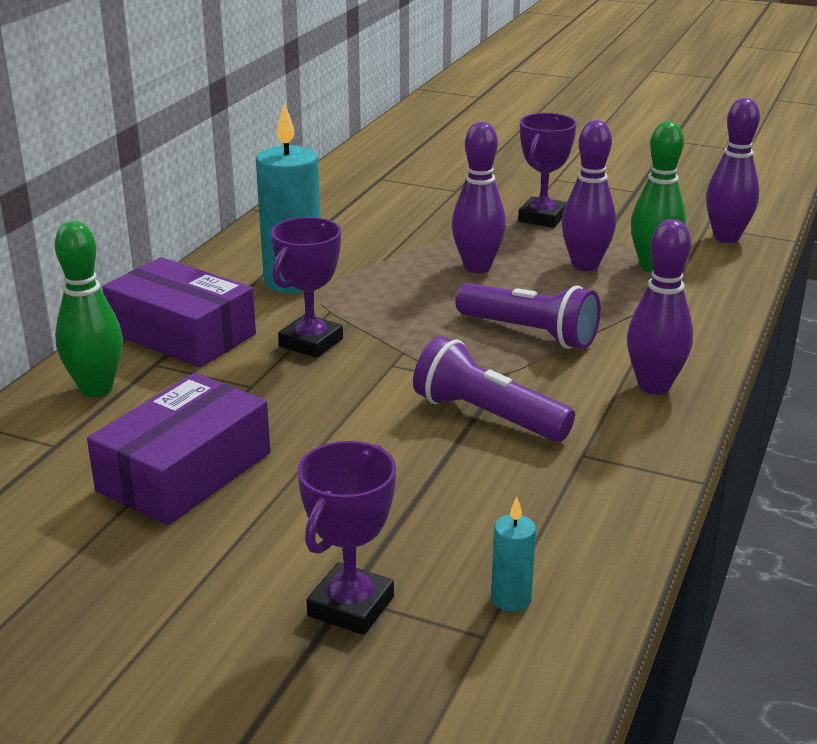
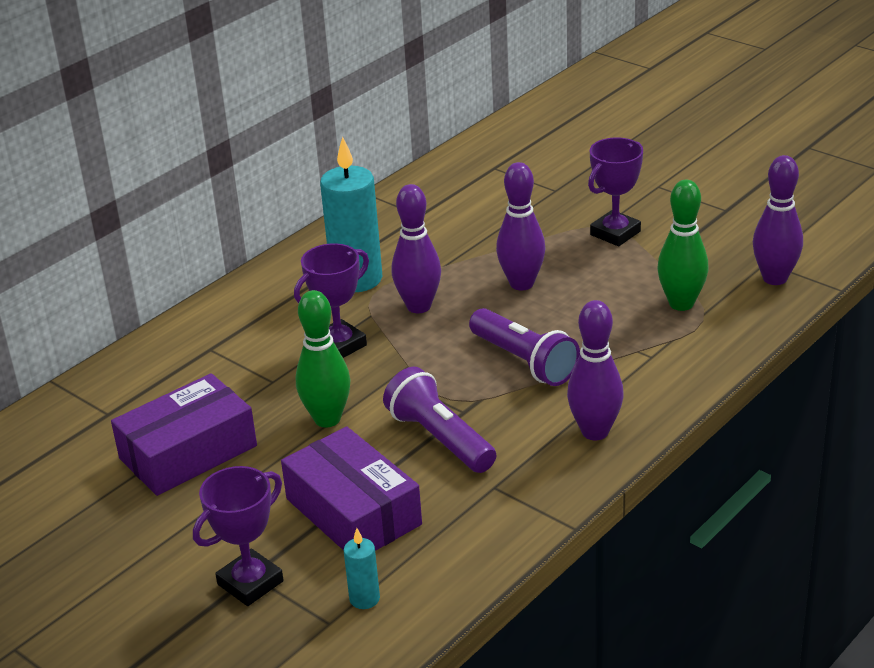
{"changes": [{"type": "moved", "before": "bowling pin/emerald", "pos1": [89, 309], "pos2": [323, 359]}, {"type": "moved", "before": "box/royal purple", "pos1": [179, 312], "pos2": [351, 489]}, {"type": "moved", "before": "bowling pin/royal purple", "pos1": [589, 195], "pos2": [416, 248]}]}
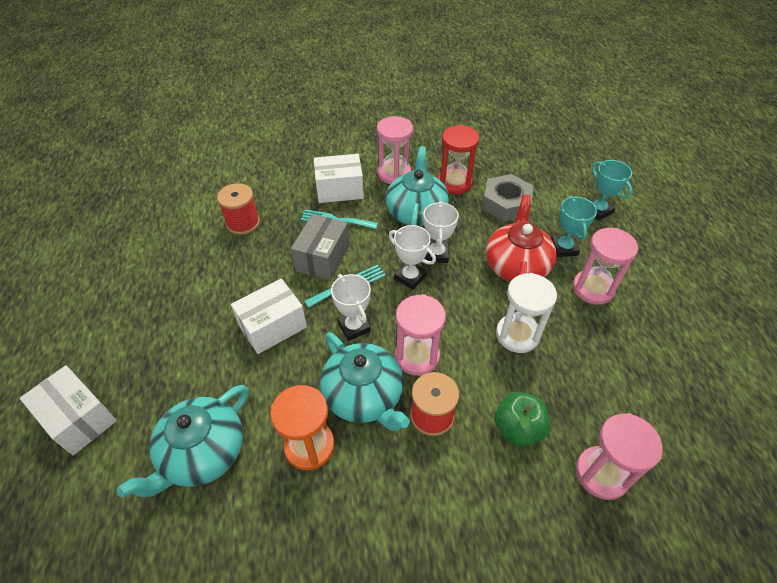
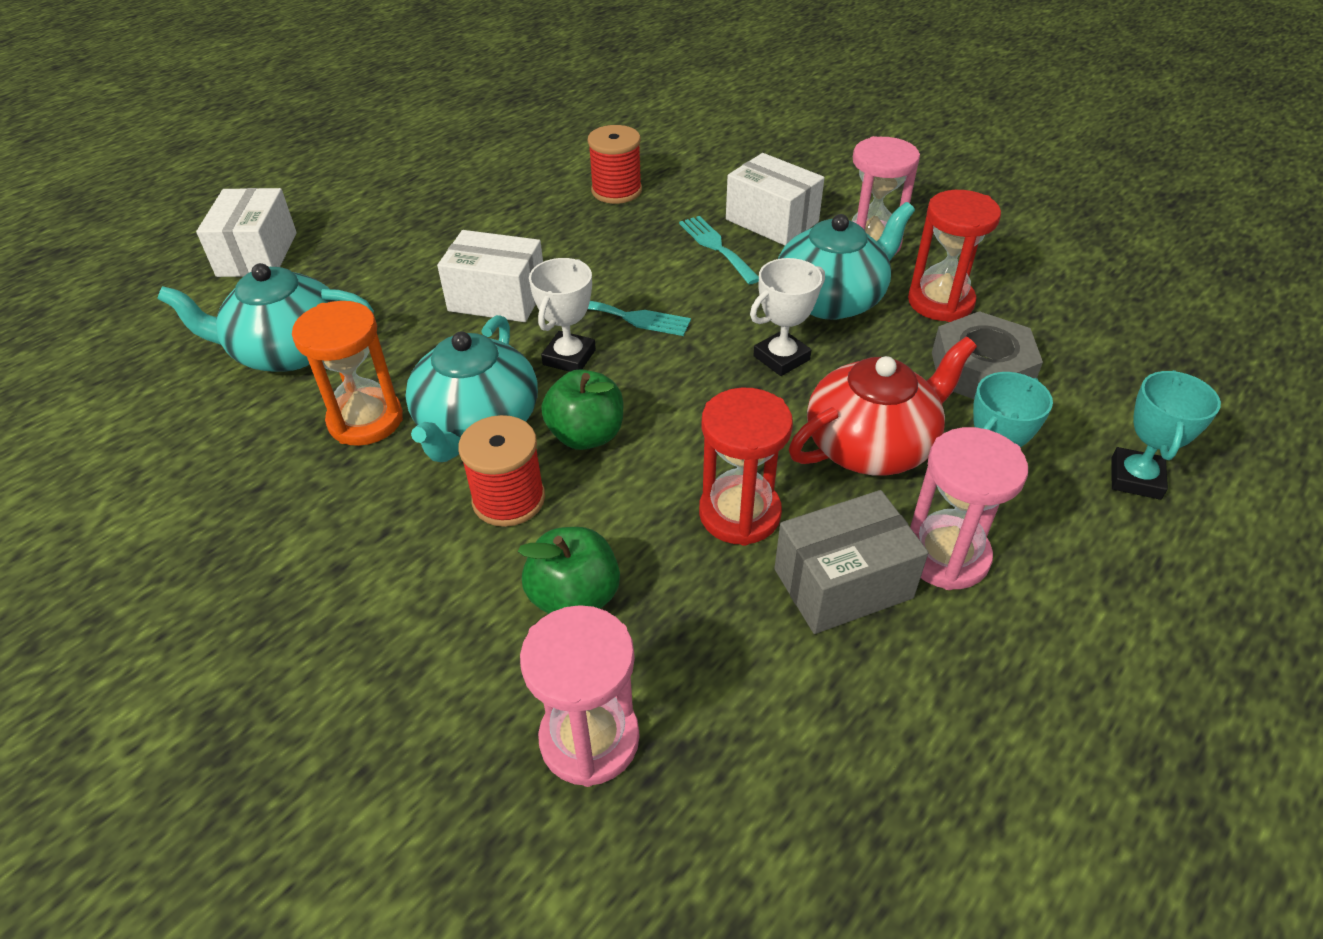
{"changes": [{"type": "moved", "before": "box/grey", "pos1": [320, 247], "pos2": [851, 562]}, {"type": "removed", "before": "trophy/pure white", "pos1": [412, 257]}, {"type": "replaced", "before": "sand timer/pink", "after": "toy apple/emerald", "pos1": [420, 335], "pos2": [582, 409]}, {"type": "recoloured", "before": "sand timer/pure white", "after": "sand timer/scarlet", "pos1": [526, 313], "pos2": [746, 467]}]}
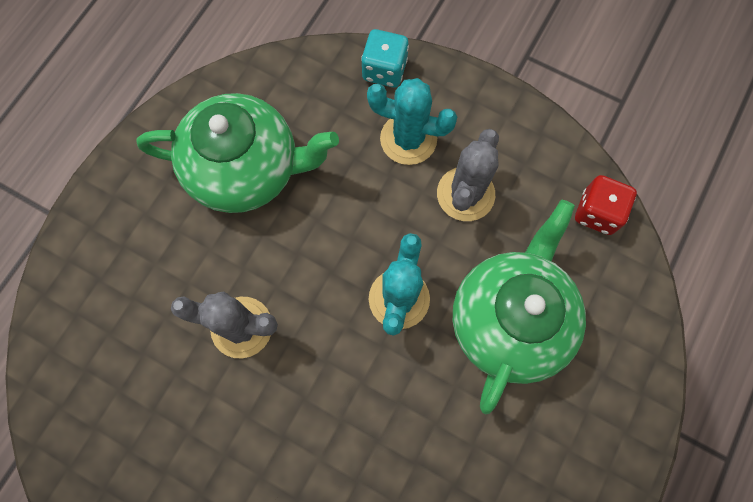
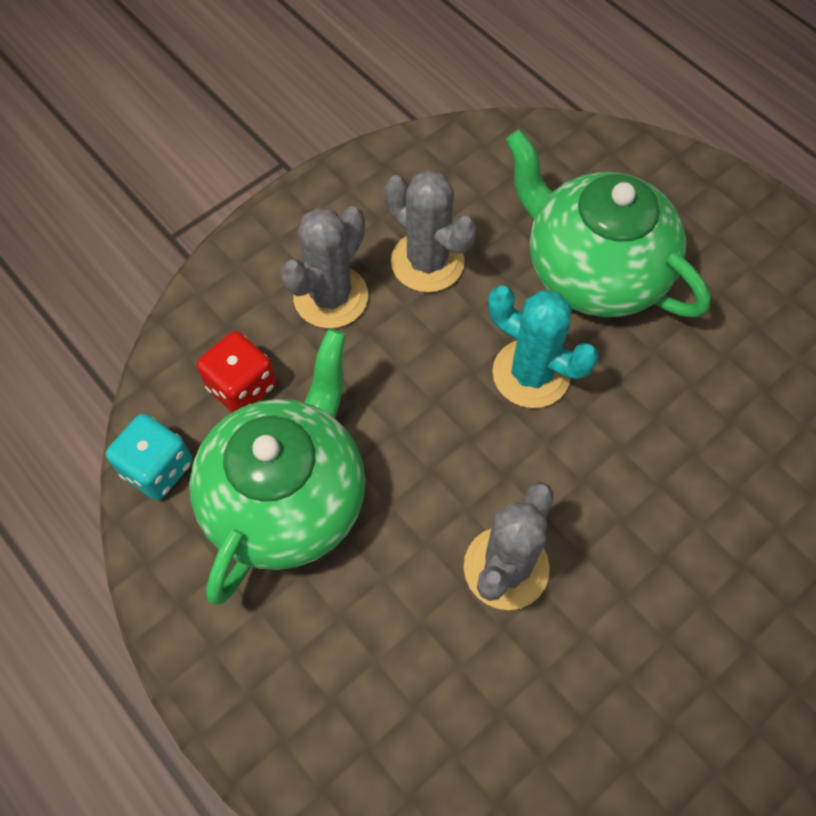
{"changes": [{"type": "moved", "before": "game die/teal", "pos1": [385, 58], "pos2": [149, 457]}, {"type": "recoloured", "before": "cactus/teal", "after": "cactus/grey", "pos1": [412, 121], "pos2": [324, 267]}, {"type": "moved", "before": "game die/scarlet", "pos1": [606, 205], "pos2": [236, 372]}]}
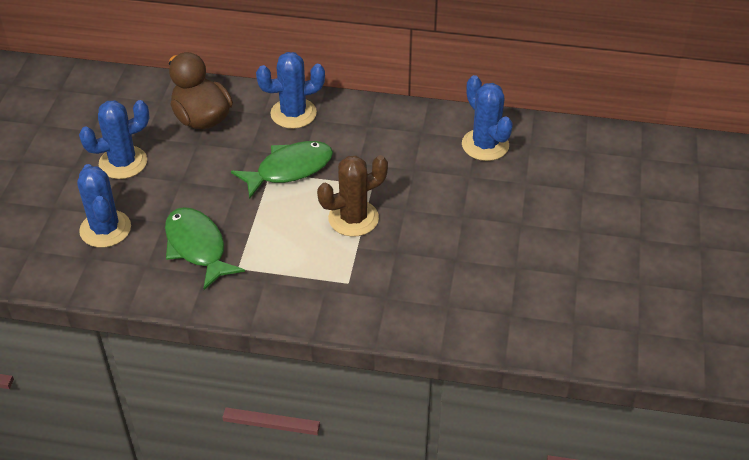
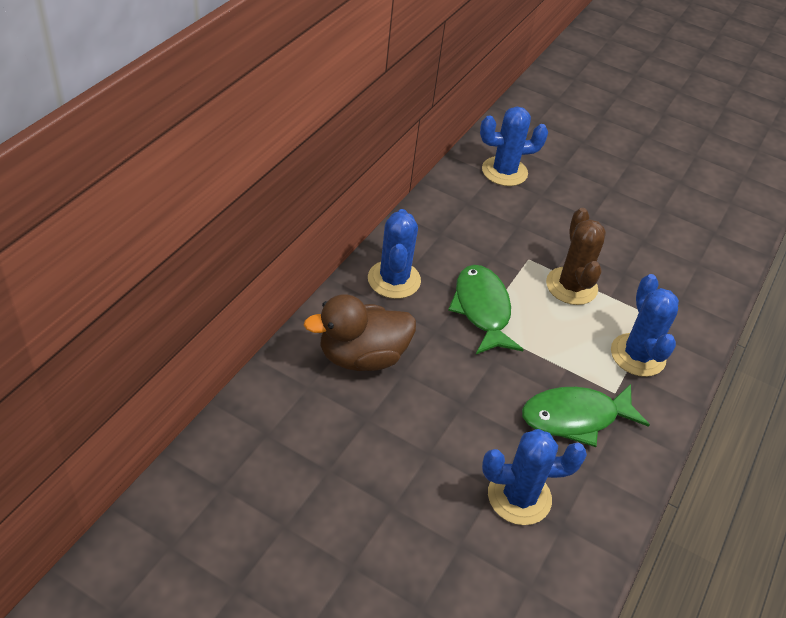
{"changes": [{"type": "moved", "before": "cactus/royal blue", "pos1": [114, 139], "pos2": [645, 325]}]}
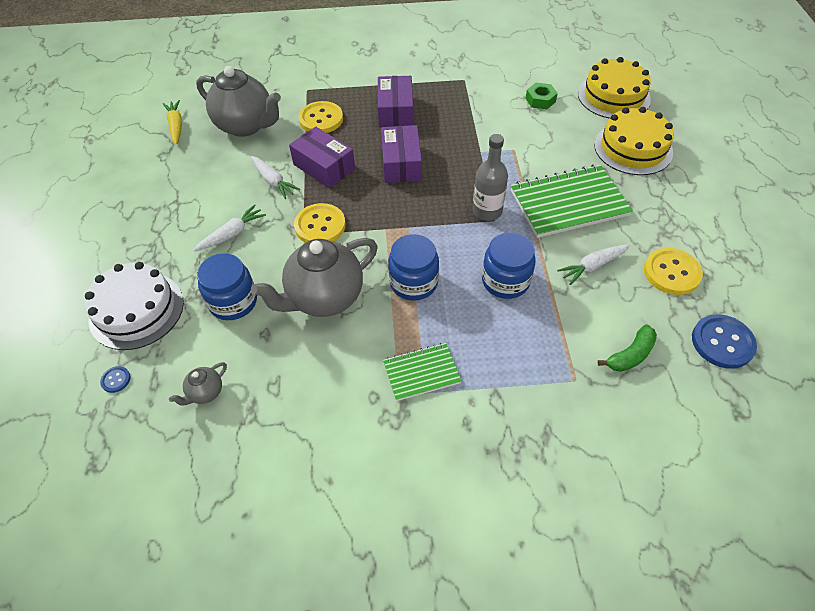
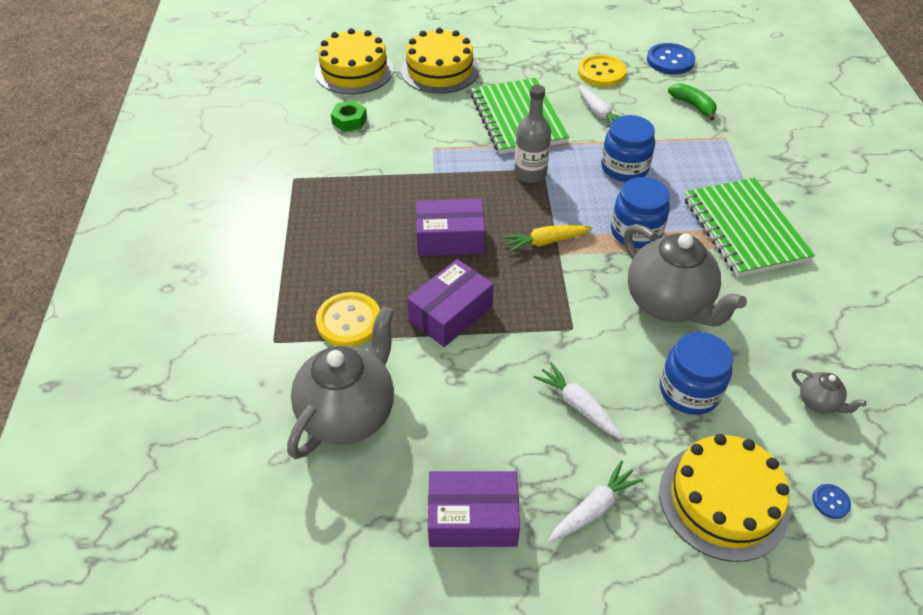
{"changes": [{"type": "recoloured", "before": "cake/pure white", "after": "cake/bright yellow", "pos1": [134, 306], "pos2": [725, 498]}, {"type": "moved", "before": "carrot/bright yellow", "pos1": [172, 122], "pos2": [548, 239]}, {"type": "moved", "before": "carrot/pure white", "pos1": [276, 177], "pos2": [595, 501]}, {"type": "removed", "before": "sewing button/bright yellow", "pos1": [320, 223]}, {"type": "moved", "before": "box/royal purple", "pos1": [395, 102], "pos2": [474, 509]}, {"type": "resized", "before": "notebook/emerald", "pos1": [422, 372], "pos2": [749, 227], "scale": 1.8}]}
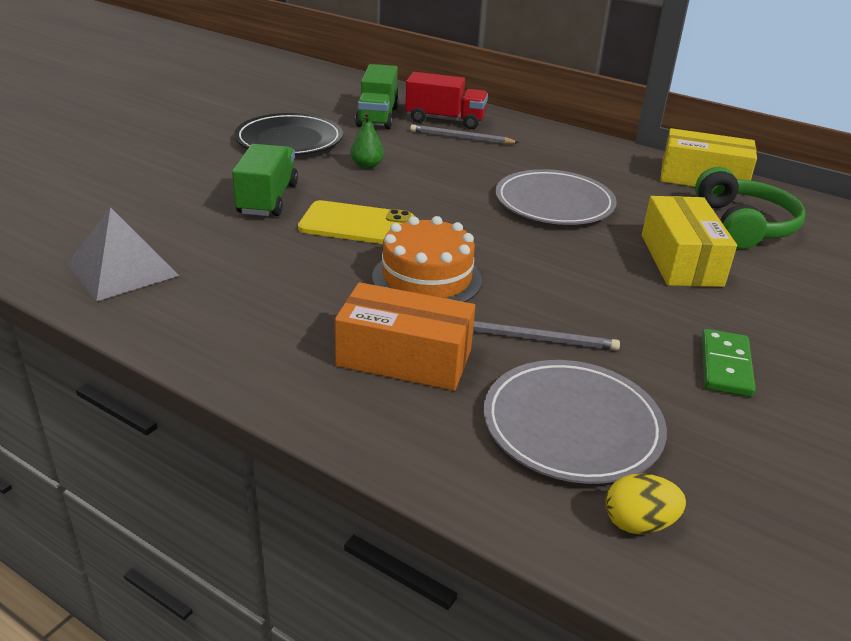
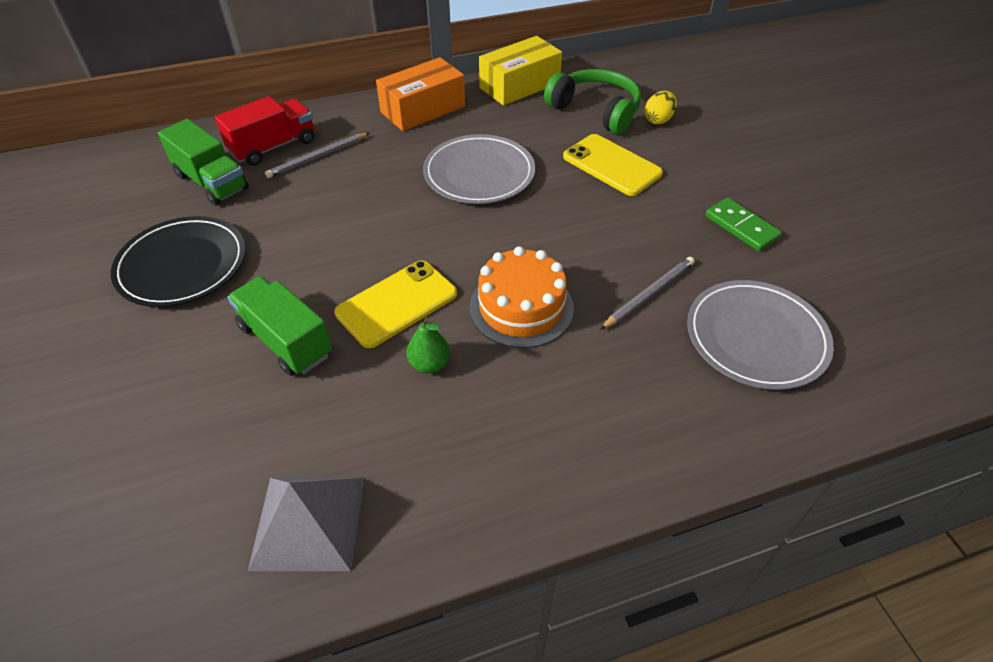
{"changes": [{"type": "moved", "before": "box/orange-coloured", "pos1": [405, 336], "pos2": [420, 94]}, {"type": "moved", "before": "pear fruit/emerald", "pos1": [367, 140], "pos2": [428, 345]}, {"type": "moved", "before": "toy egg/bright yellow", "pos1": [645, 503], "pos2": [661, 107]}, {"type": "replaced", "before": "box/bright yellow", "after": "mobile phone/bright yellow", "pos1": [689, 241], "pos2": [613, 165]}]}
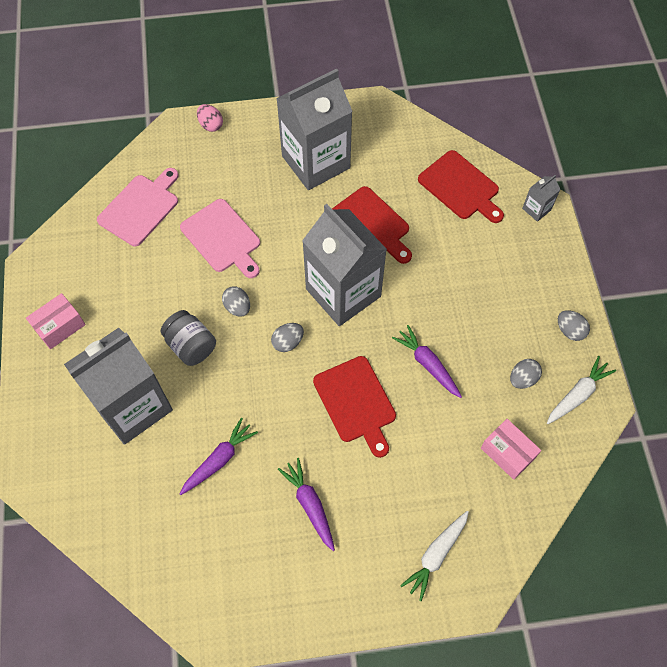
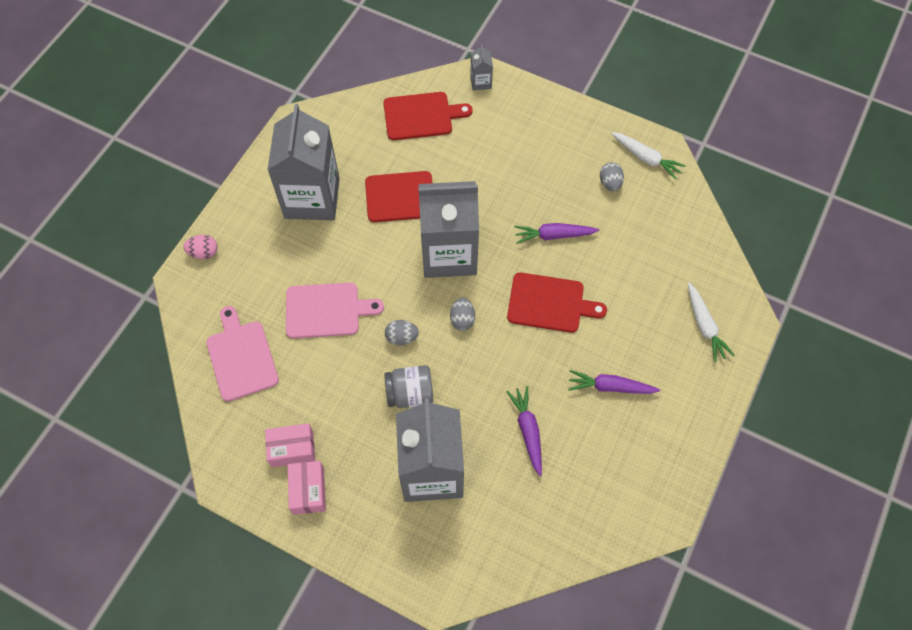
{"changes": [{"type": "moved", "before": "box/pink", "pos1": [511, 449], "pos2": [290, 445]}, {"type": "turned", "before": "carrot/pure white", "pos1": [581, 390], "pos2": [648, 156], "turn": 135}, {"type": "removed", "before": "toy egg/grey", "pos1": [574, 325]}]}
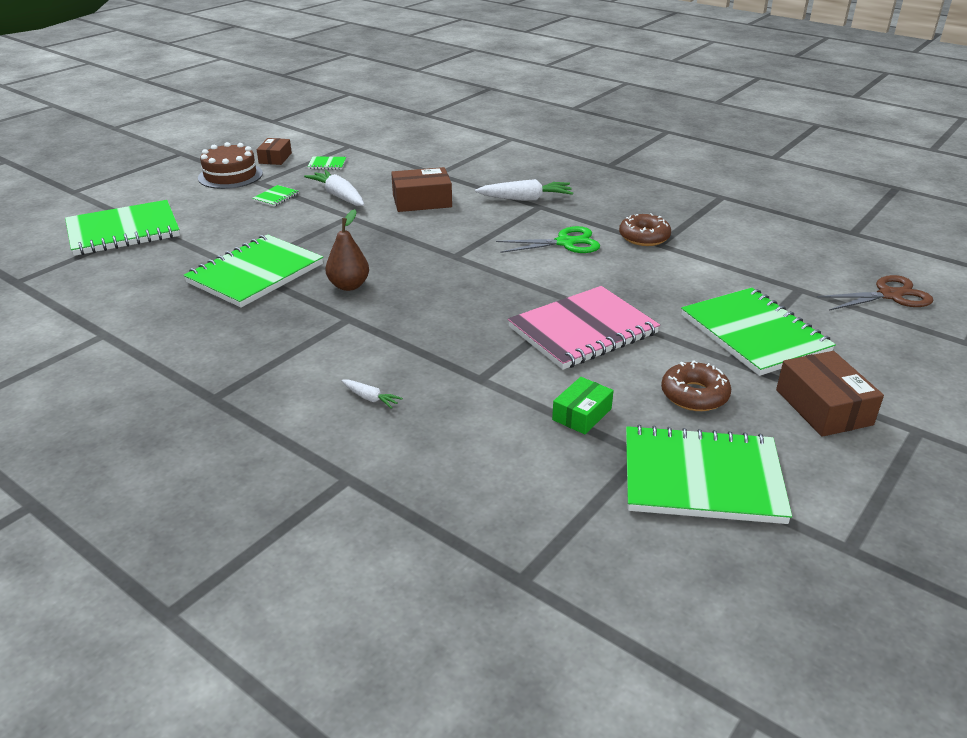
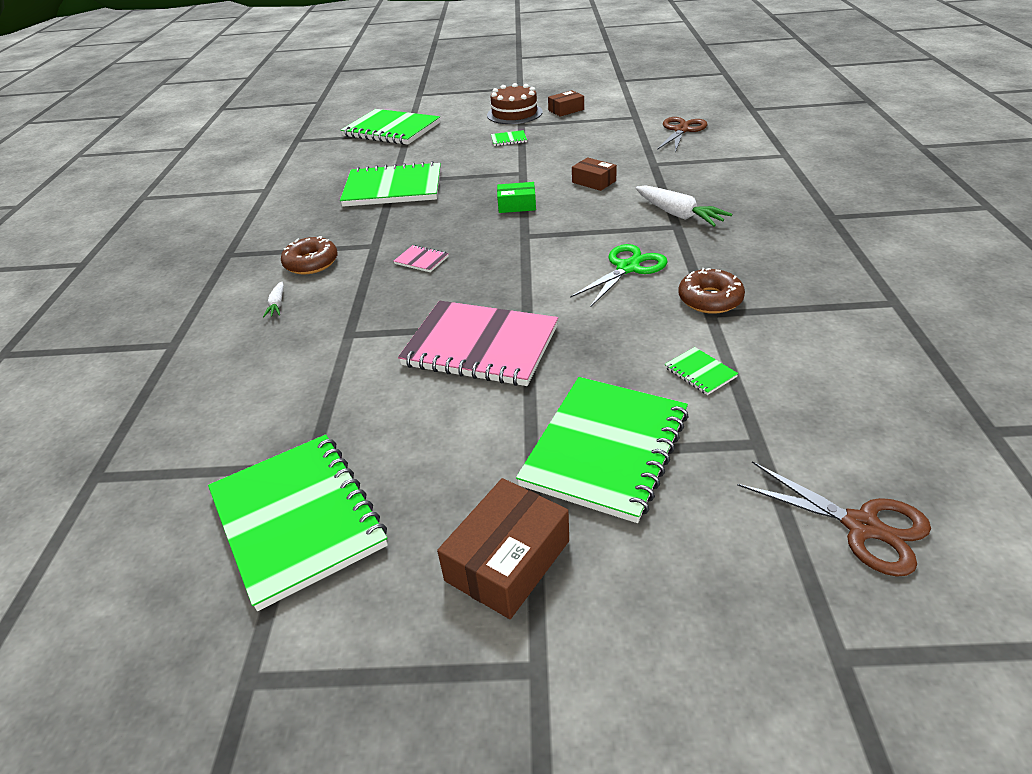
{"changes": [{"type": "removed", "before": "carrot/pure white", "pos1": [334, 188]}, {"type": "moved", "before": "notebook/emerald", "pos1": [326, 163], "pos2": [701, 371]}, {"type": "removed", "before": "pear fruit/russet", "pos1": [347, 250]}, {"type": "resized", "before": "box/russet", "pos1": [421, 189], "pos2": [594, 174], "scale": 0.64}, {"type": "turned", "before": "pair of scissors/emerald", "pos1": [548, 239], "pos2": [619, 275], "turn": -90}, {"type": "moved", "before": "box/emerald", "pos1": [583, 405], "pos2": [516, 197]}, {"type": "moved", "before": "donut/russet", "pos1": [696, 385], "pos2": [309, 255]}, {"type": "added", "after": "notebook/pink", "pos2": [421, 258]}, {"type": "added", "after": "pair of scissors/russet", "pos2": [682, 134]}]}
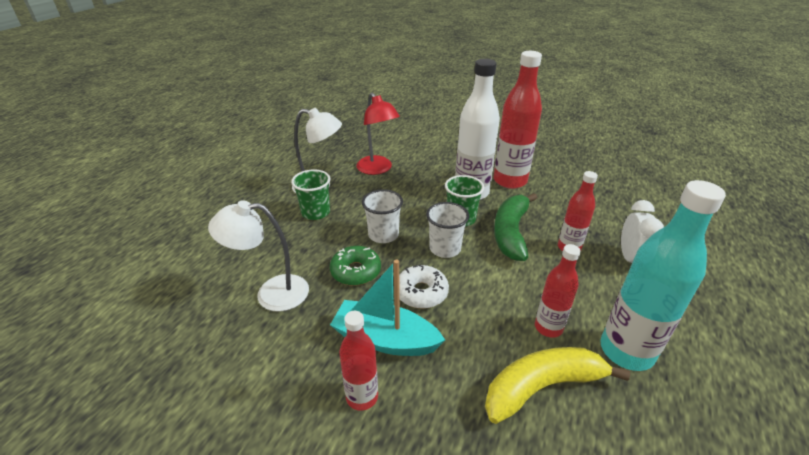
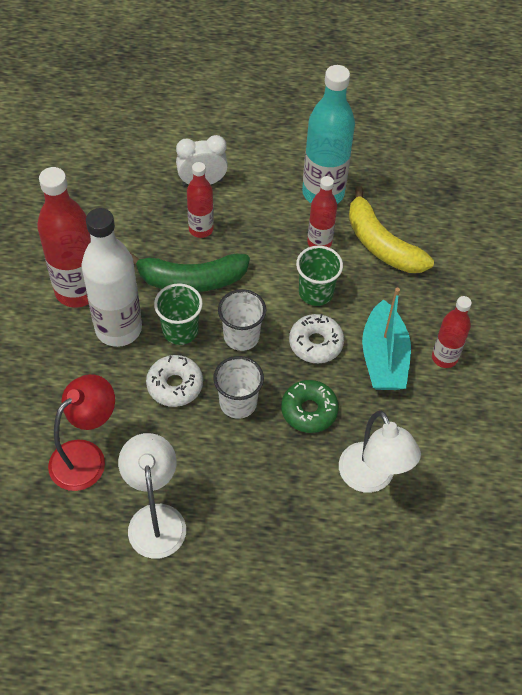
{"changes": [{"type": "moved", "before": "tumbler/emerald", "pos1": [310, 194], "pos2": [319, 276]}, {"type": "added", "after": "donut/pure white", "pos2": [174, 381]}]}
